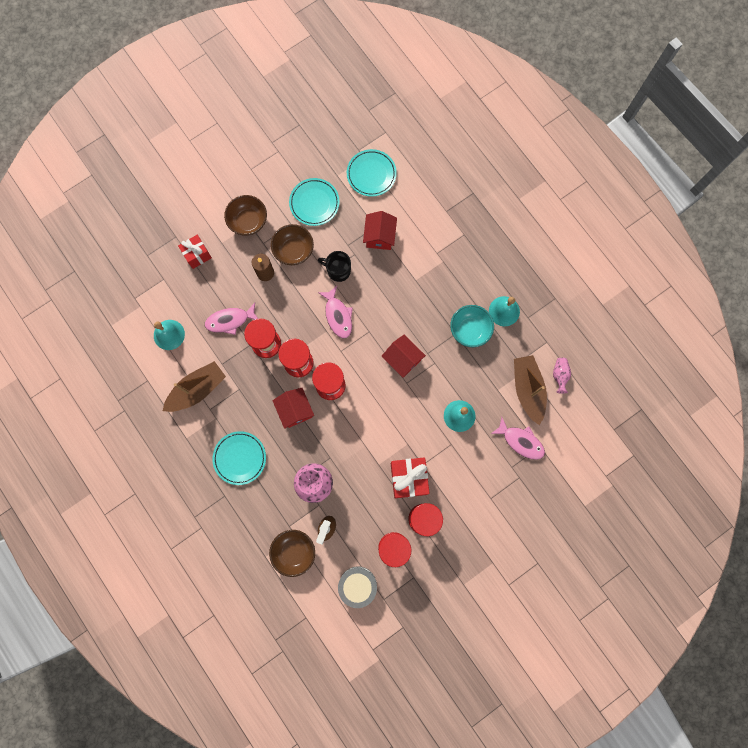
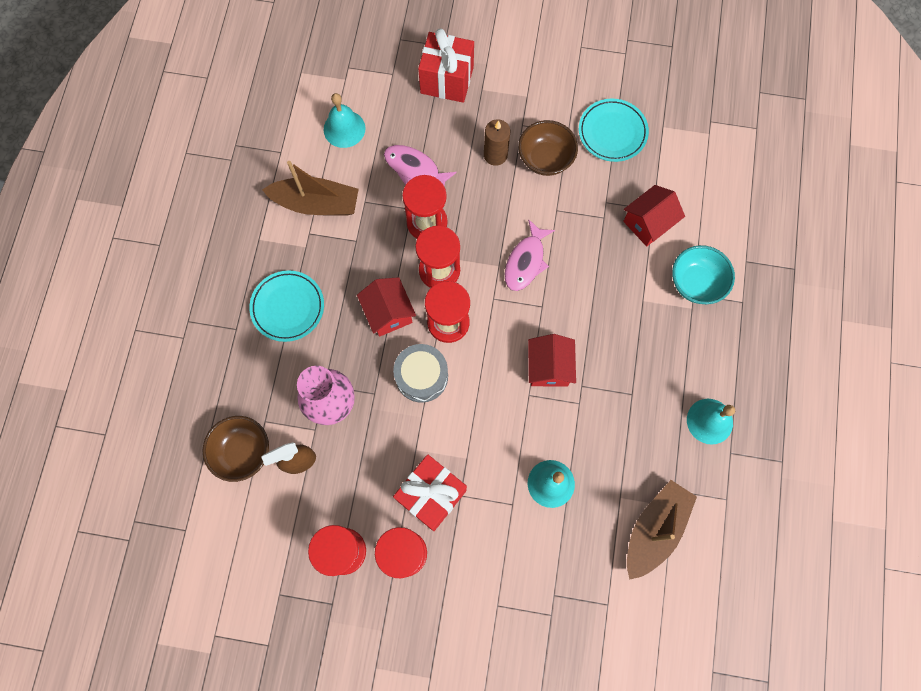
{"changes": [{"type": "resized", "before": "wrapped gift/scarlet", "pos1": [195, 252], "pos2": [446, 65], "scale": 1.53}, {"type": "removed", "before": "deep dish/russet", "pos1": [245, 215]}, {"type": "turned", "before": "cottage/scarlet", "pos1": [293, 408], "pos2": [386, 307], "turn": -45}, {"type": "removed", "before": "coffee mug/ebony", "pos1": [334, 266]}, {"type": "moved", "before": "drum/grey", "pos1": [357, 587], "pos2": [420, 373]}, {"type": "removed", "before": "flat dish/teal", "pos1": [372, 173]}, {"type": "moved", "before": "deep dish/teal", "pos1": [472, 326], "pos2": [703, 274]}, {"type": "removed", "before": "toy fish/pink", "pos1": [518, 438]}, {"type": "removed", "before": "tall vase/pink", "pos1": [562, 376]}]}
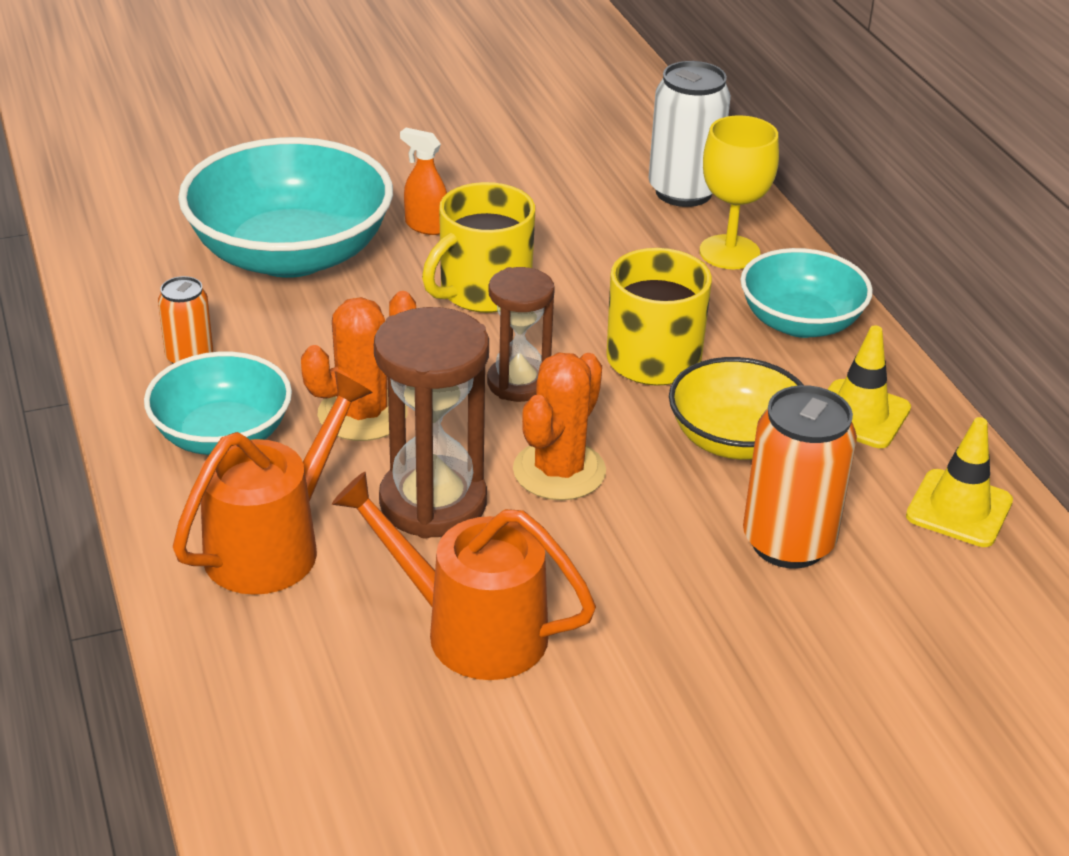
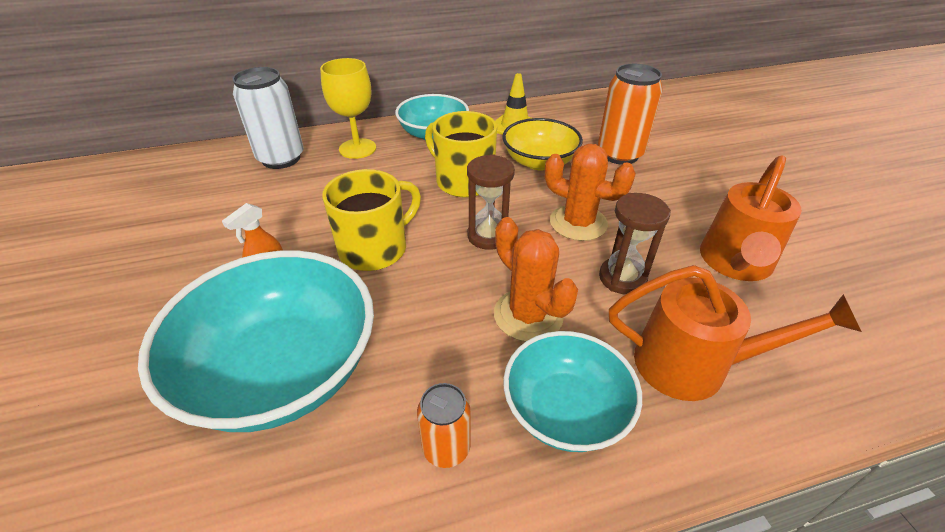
{"changes": [{"type": "turned", "before": "watering can/orange-coloured", "pos1": [273, 483], "pos2": [735, 333], "turn": 150}, {"type": "resized", "before": "sand timer/russet", "pos1": [431, 423], "pos2": [635, 243], "scale": 0.64}, {"type": "turned", "before": "coffee mug/bright yellow", "pos1": [478, 247], "pos2": [371, 220], "turn": -90}, {"type": "removed", "before": "safety cone/bright yellow", "pos1": [959, 482]}]}
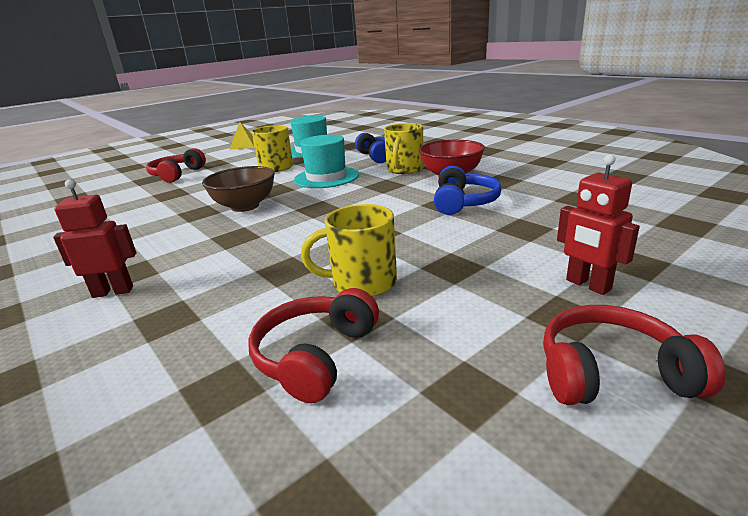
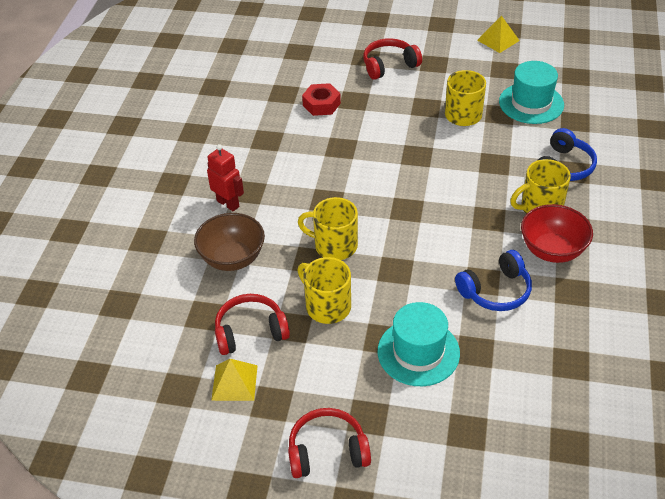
{"changes": [{"type": "moved", "before": "deep dish/russet", "pos1": [238, 189], "pos2": [229, 242]}, {"type": "moved", "before": "top hat/teal", "pos1": [326, 161], "pos2": [419, 344]}, {"type": "turned", "before": "over-ear headphones/scarlet", "pos1": [634, 355], "pos2": [329, 443], "turn": -60}, {"type": "removed", "before": "robot figure/scarlet", "pos1": [598, 224]}, {"type": "added", "after": "pyramid/bright yellow", "pos2": [234, 380]}, {"type": "added", "after": "coffee mug/bright yellow", "pos2": [328, 228]}, {"type": "added", "after": "nut/scarlet", "pos2": [321, 99]}]}
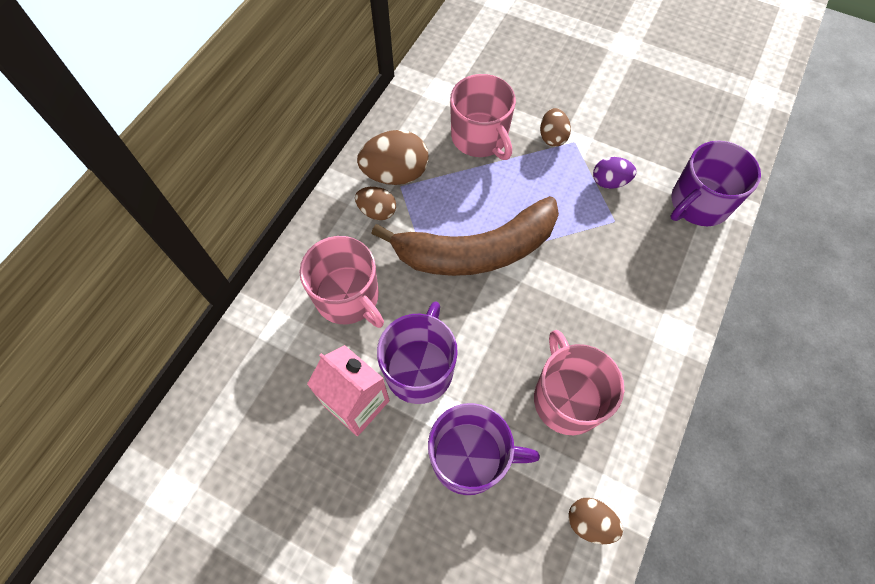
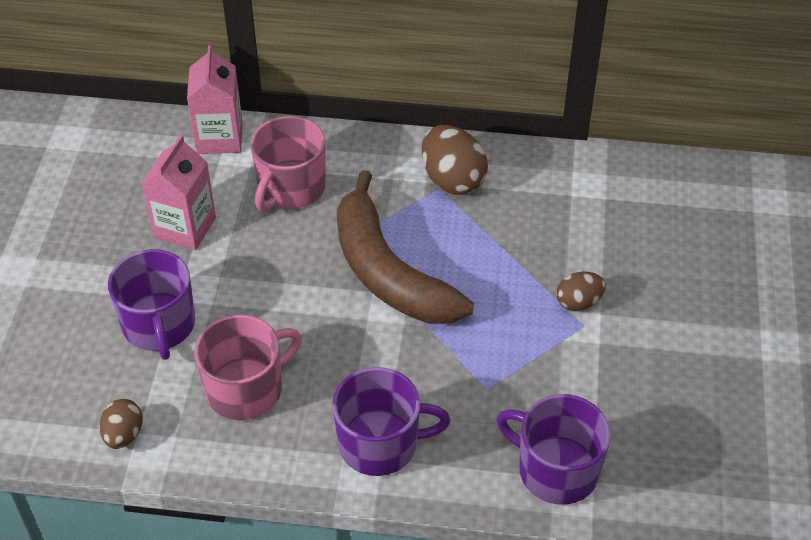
{"changes": [{"type": "removed", "before": "toy egg/russet", "pos1": [375, 203]}, {"type": "moved", "before": "coffee mug/royal purple", "pos1": [417, 352], "pos2": [391, 421]}, {"type": "removed", "before": "coffee mug/pink", "pos1": [483, 117]}, {"type": "removed", "before": "toy egg/royal purple", "pos1": [614, 173]}, {"type": "added", "after": "juice carton/pink", "pos2": [215, 99]}]}
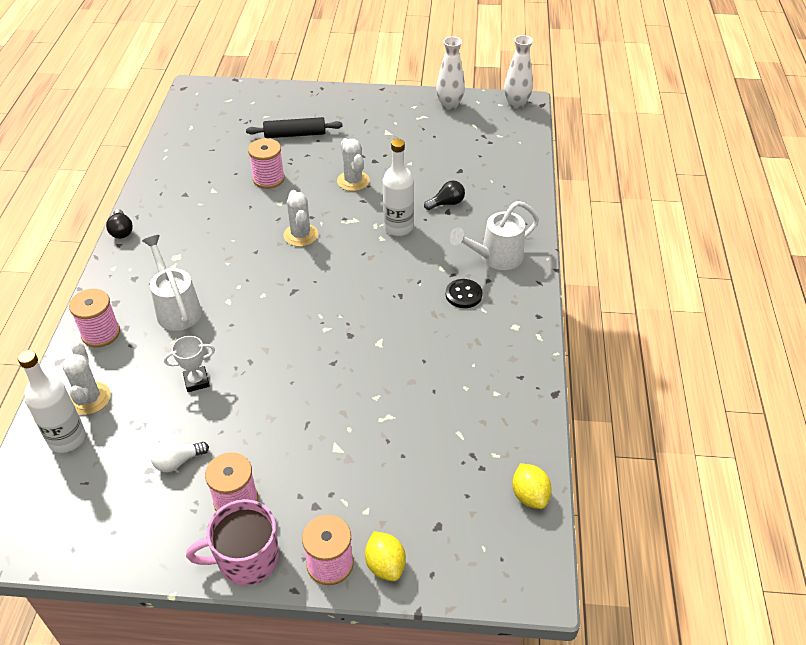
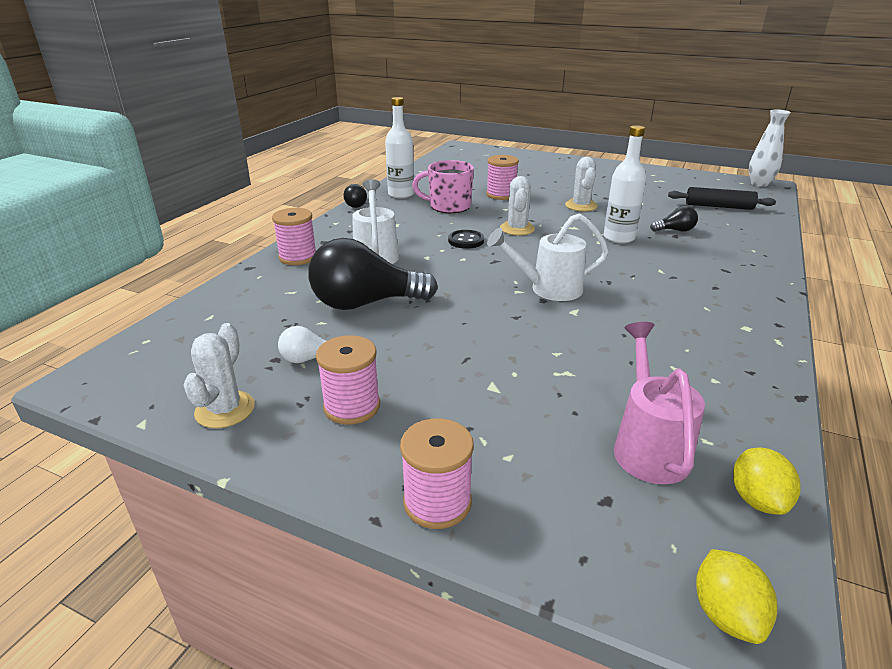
{"changes": [{"type": "moved", "before": "flask/pure white", "pos1": [52, 401], "pos2": [399, 147]}, {"type": "moved", "before": "cactus/pure white", "pos1": [86, 378], "pos2": [219, 375]}, {"type": "replaced", "before": "trophy/pure white", "after": "bulb/ebony", "pos1": [189, 364], "pos2": [373, 274]}, {"type": "moved", "before": "coffee mug/pink", "pos1": [232, 542], "pos2": [443, 186]}, {"type": "moved", "before": "dough roller/ebony", "pos1": [294, 127], "pos2": [722, 198]}, {"type": "moved", "before": "toy lemon/bright yellow", "pos1": [385, 556], "pos2": [736, 596]}, {"type": "removed", "before": "tall vase/pure white", "pos1": [450, 73]}, {"type": "moved", "before": "sewing button/ebony", "pos1": [464, 293], "pos2": [466, 239]}, {"type": "moved", "before": "watering can/pure white", "pos1": [494, 235], "pos2": [548, 257]}, {"type": "added", "after": "watering can/pink", "pos2": [659, 403]}]}
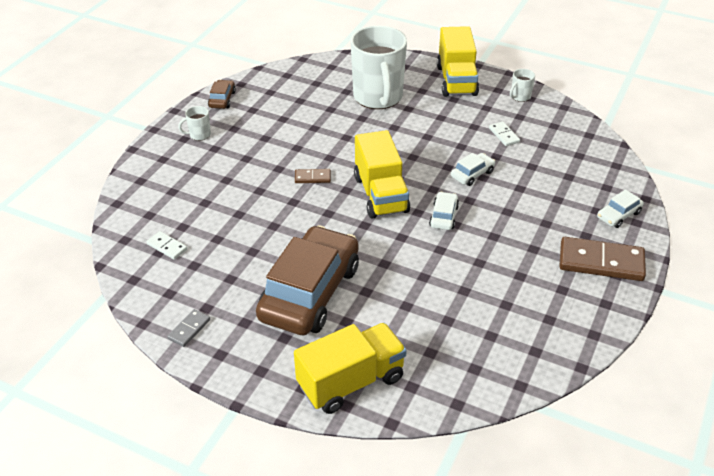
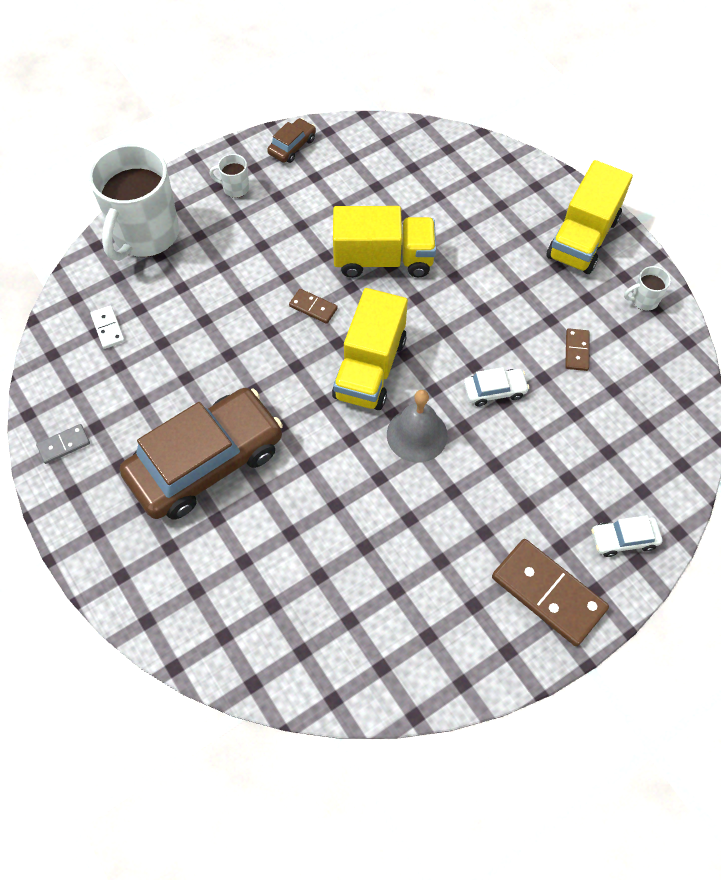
{"changes": [{"type": "moved", "before": "truck/bright yellow", "pos1": [350, 368], "pos2": [384, 242]}, {"type": "moved", "before": "coffee mug/pure white", "pos1": [378, 67], "pos2": [134, 202]}, {"type": "replaced", "before": "automobile/pure white", "after": "school bell/grey", "pos1": [444, 211], "pos2": [417, 426]}, {"type": "recoloured", "before": "domino tile/pure white", "after": "domino tile/russet", "pos1": [504, 134], "pos2": [577, 349]}]}
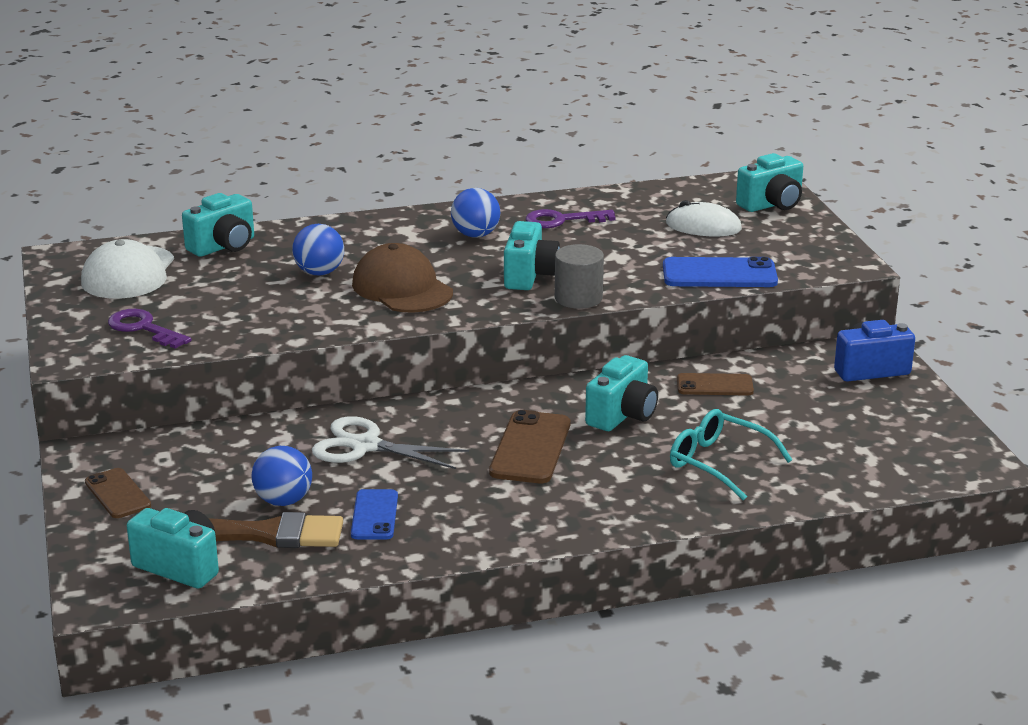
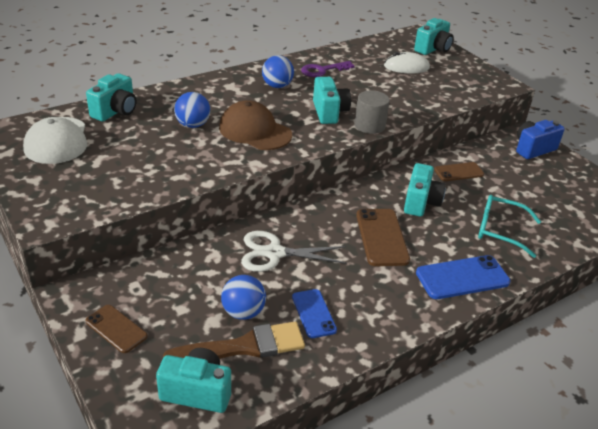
{"changes": [{"type": "removed", "before": "key/royal purple", "pos1": [150, 329]}, {"type": "moved", "before": "mobile phone/royal blue", "pos1": [720, 272], "pos2": [463, 277]}]}
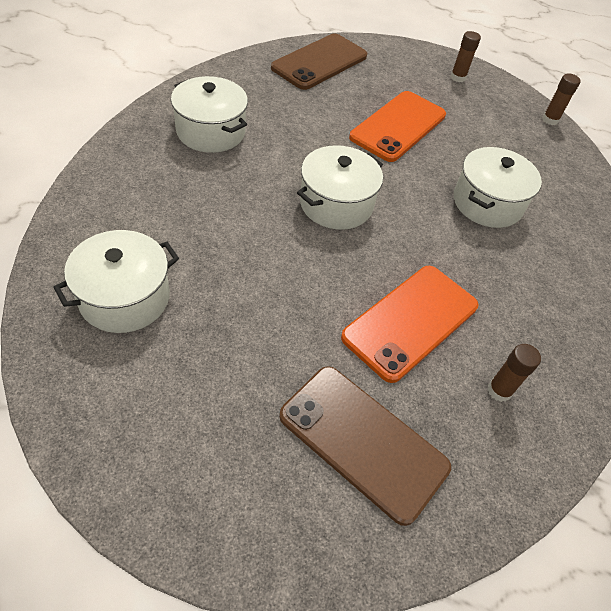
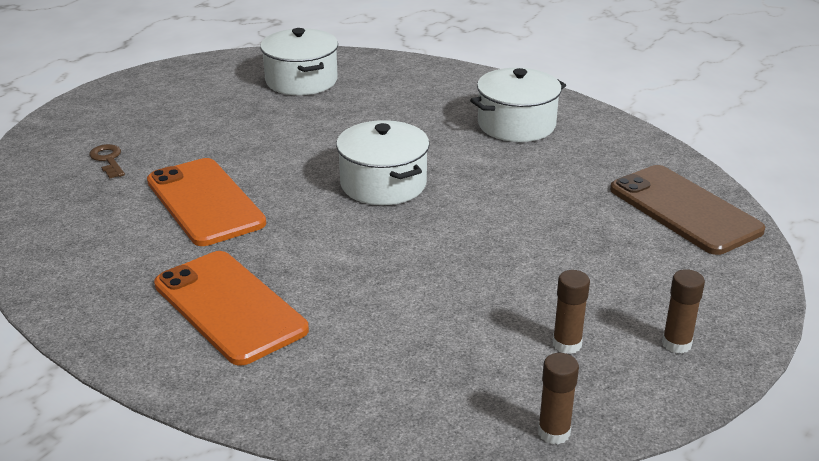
{"changes": [{"type": "replaced", "before": "mobile phone/russet", "after": "key/russet", "pos1": [365, 446], "pos2": [107, 161]}, {"type": "moved", "before": "mobile phone/orange-coloured", "pos1": [397, 126], "pos2": [231, 308]}, {"type": "removed", "before": "pot/pure white", "pos1": [498, 187]}, {"type": "moved", "before": "glue/russet", "pos1": [514, 373], "pos2": [571, 312]}]}
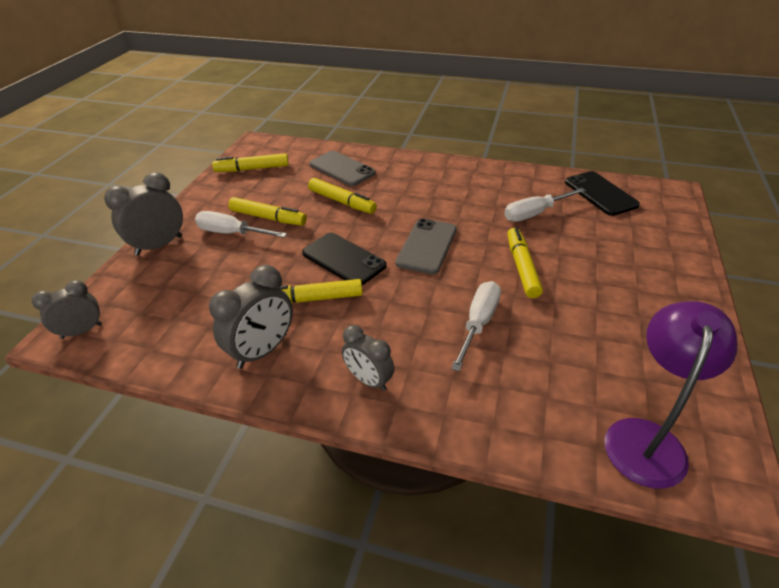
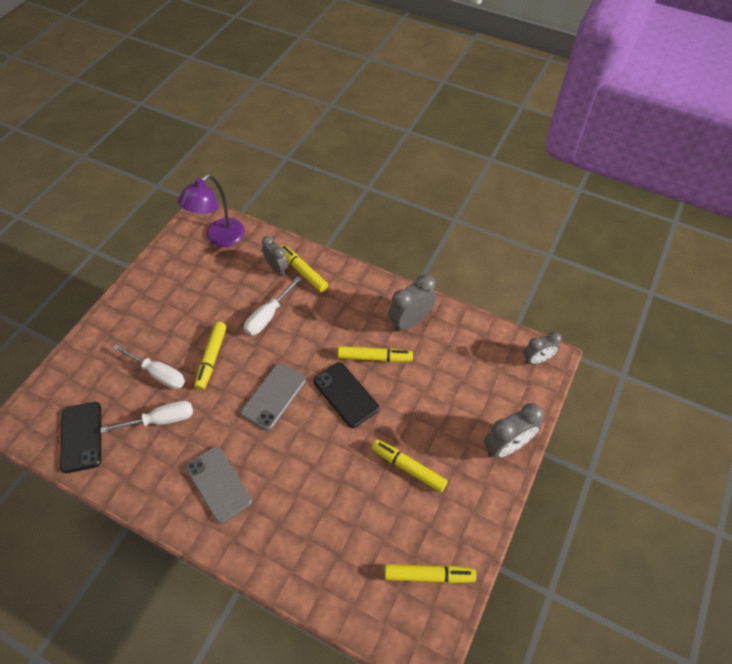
{"changes": [{"type": "moved", "before": "flat screwdriver/pure white", "pos1": [241, 224], "pos2": [149, 367]}, {"type": "moved", "before": "marker/bright yellow", "pos1": [342, 196], "pos2": [304, 268]}, {"type": "moved", "before": "mobile phone/grey", "pos1": [342, 168], "pos2": [218, 485]}, {"type": "moved", "before": "alarm clock/grey", "pos1": [368, 358], "pos2": [275, 255]}]}
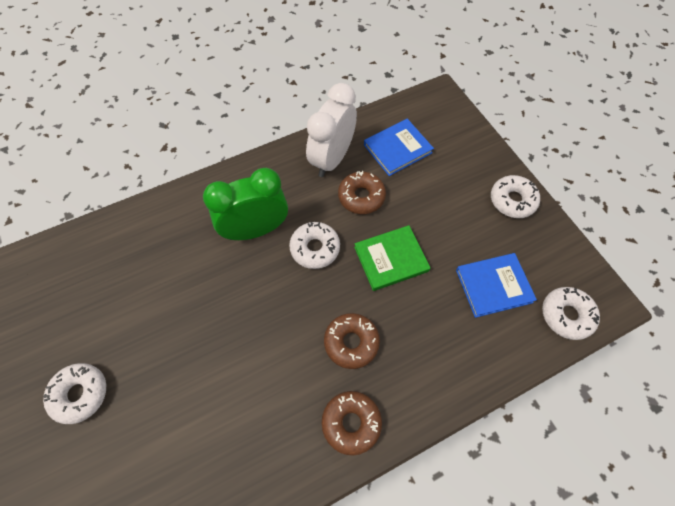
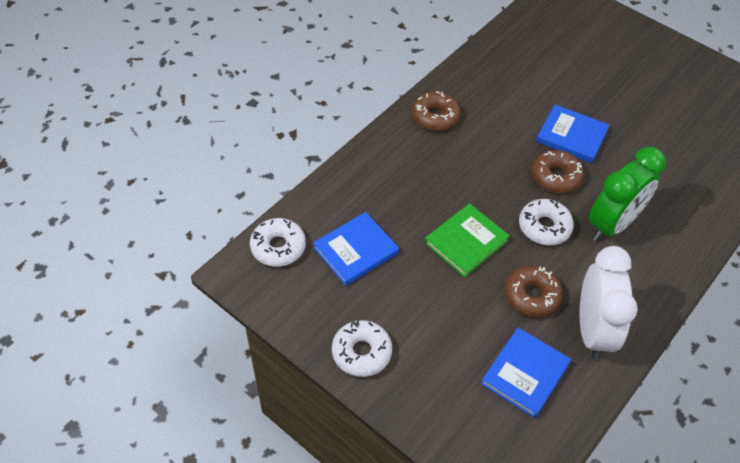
{"changes": [{"type": "removed", "before": "donut/pure white", "pos1": [74, 393]}, {"type": "moved", "before": "donut/russet", "pos1": [352, 341], "pos2": [558, 171]}, {"type": "added", "after": "hardback/royal blue", "pos2": [573, 134]}]}
